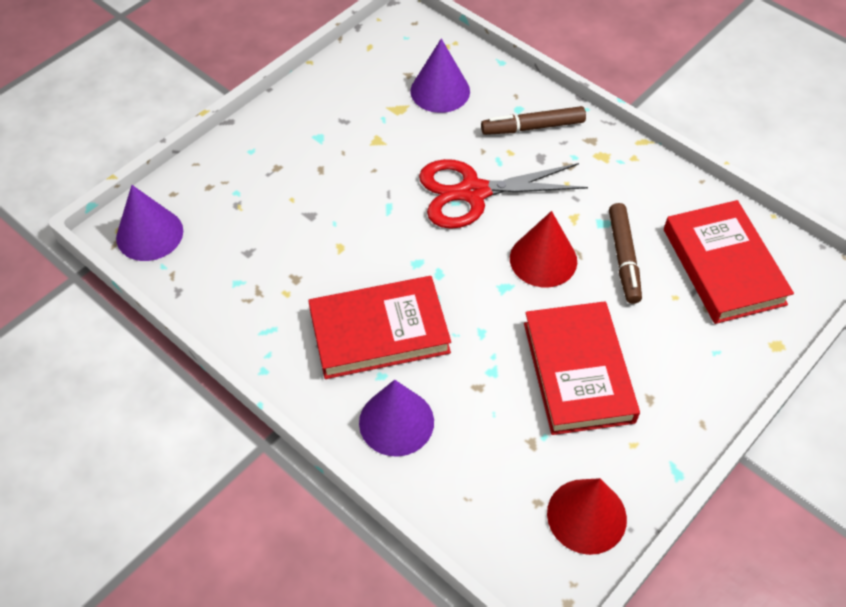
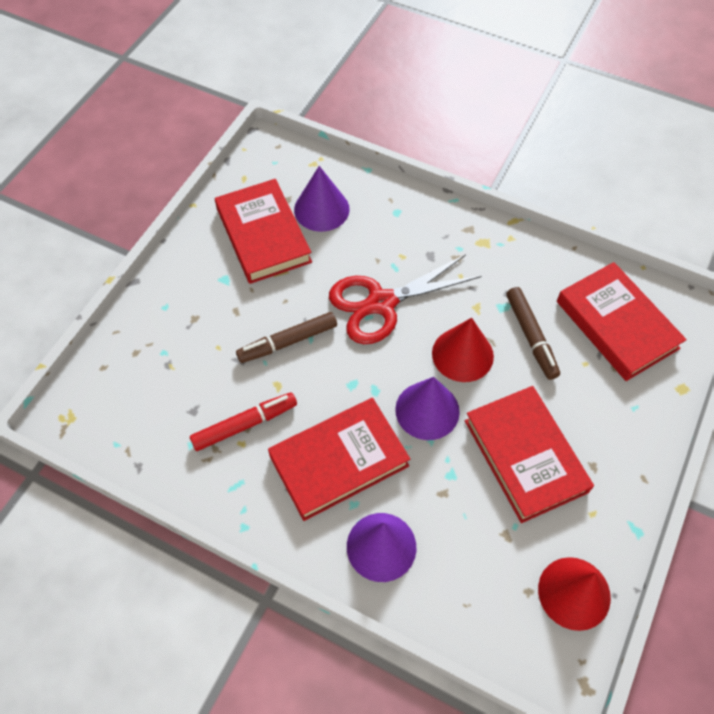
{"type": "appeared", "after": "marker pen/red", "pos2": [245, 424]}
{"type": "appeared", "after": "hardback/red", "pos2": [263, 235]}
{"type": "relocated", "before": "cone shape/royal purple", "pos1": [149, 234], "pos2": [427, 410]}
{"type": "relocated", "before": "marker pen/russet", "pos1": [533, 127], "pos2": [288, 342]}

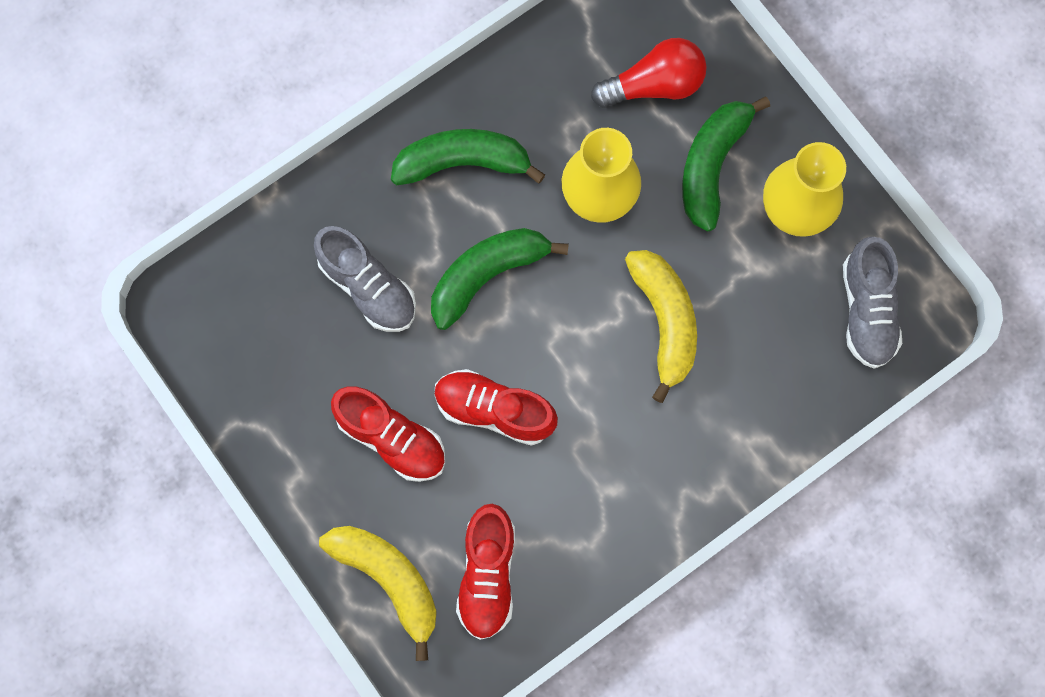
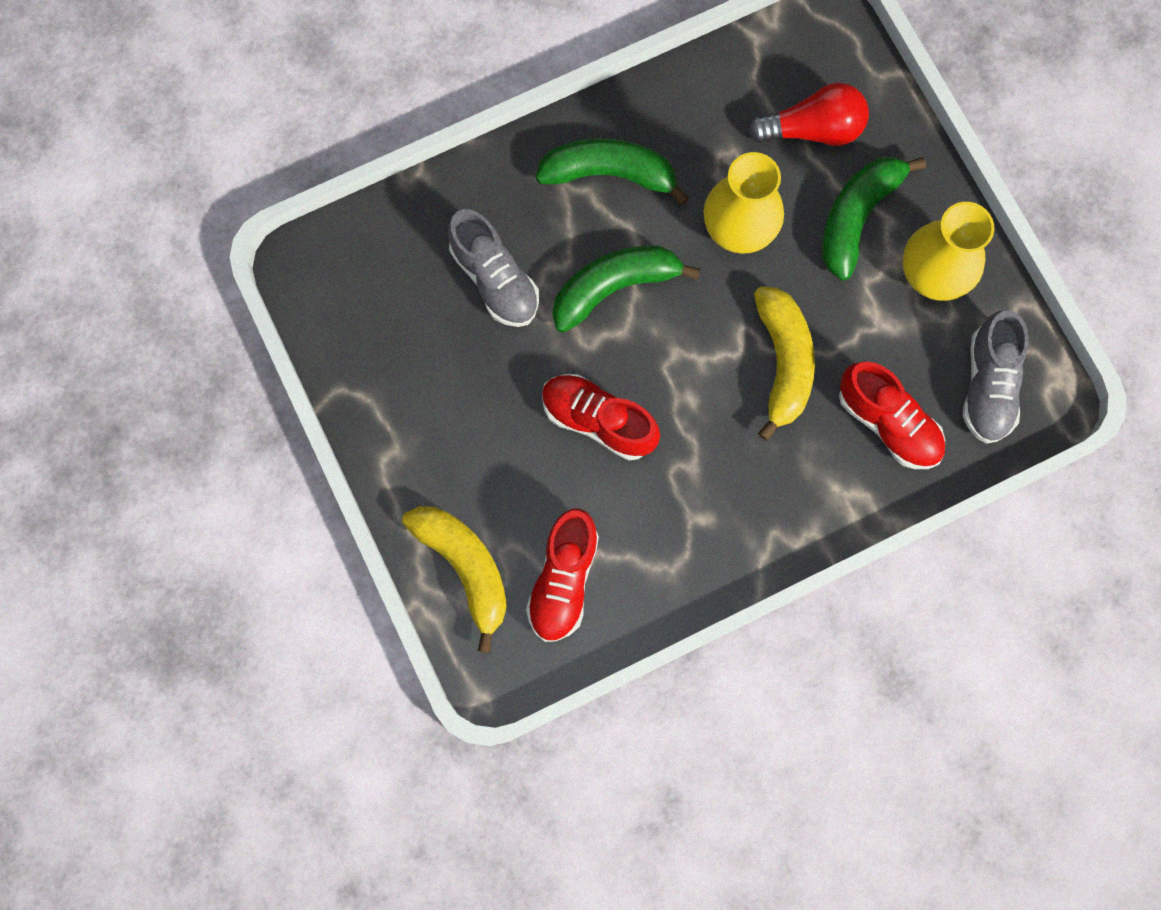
{"type": "relocated", "before": "lace-up shoe/red", "pos1": [392, 438], "pos2": [888, 423]}

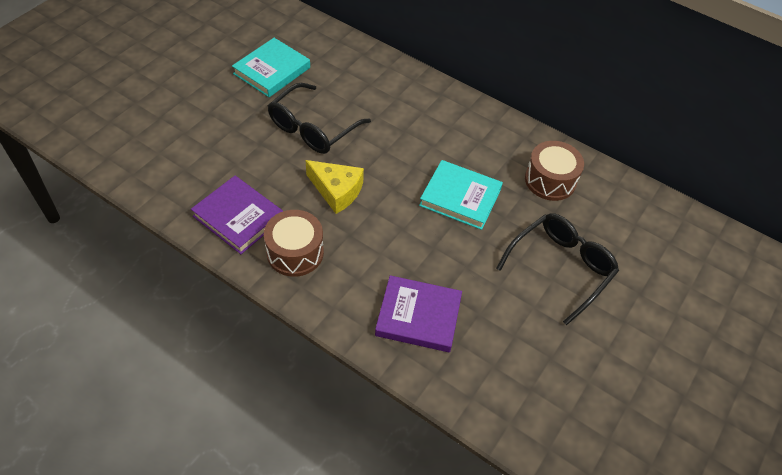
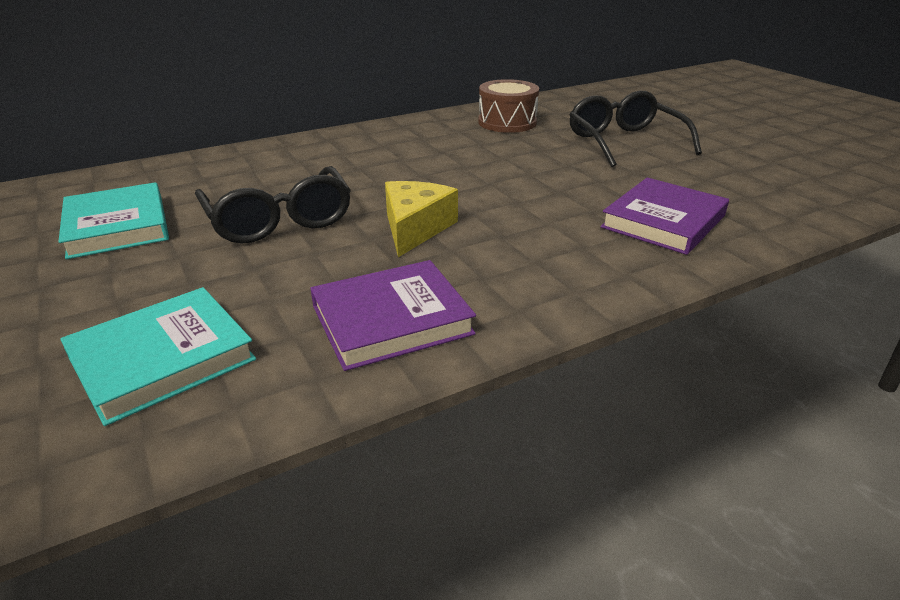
{"type": "missing", "before": "toy drum/russet", "pos1": [295, 252]}
{"type": "relocated", "before": "hardback/teal", "pos1": [460, 197], "pos2": [162, 359]}
{"type": "spun", "before": "cheese/golden", "pos1": [336, 191], "pos2": [415, 228], "turn": -45}

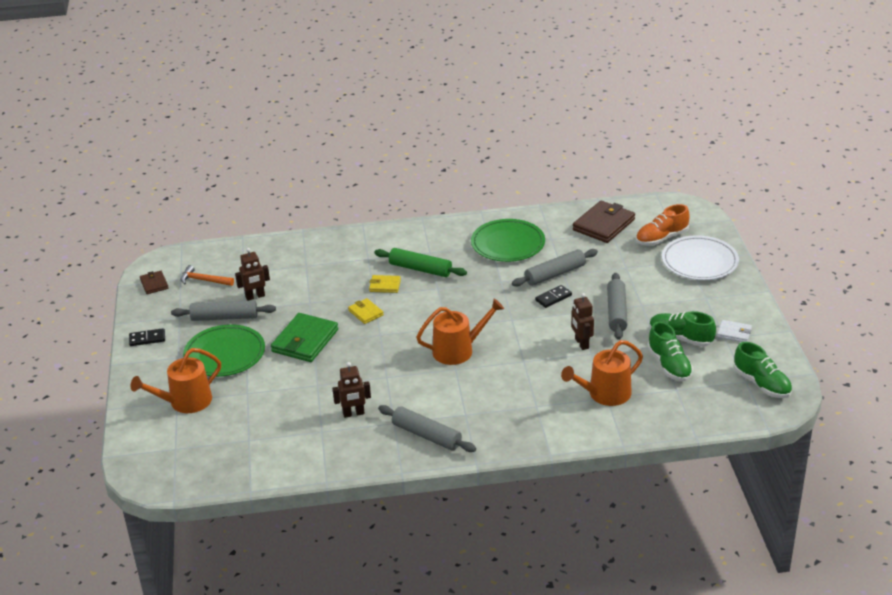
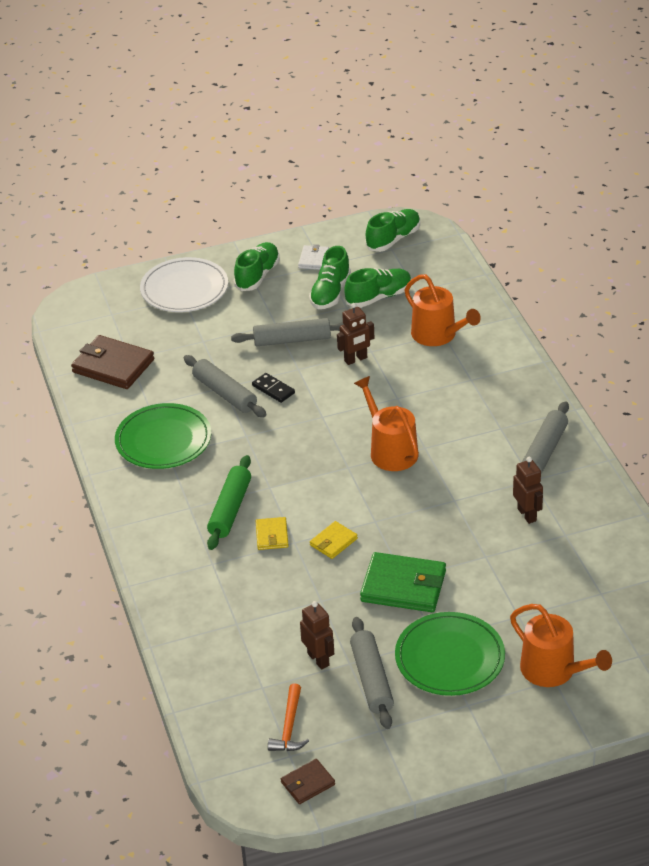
{"type": "missing", "before": "domino/black", "pos1": [147, 339]}
{"type": "missing", "before": "lace-up shoe/orange", "pos1": [661, 238]}
{"type": "appeared", "after": "lace-up shoe/leaf-green", "pos2": [257, 275]}

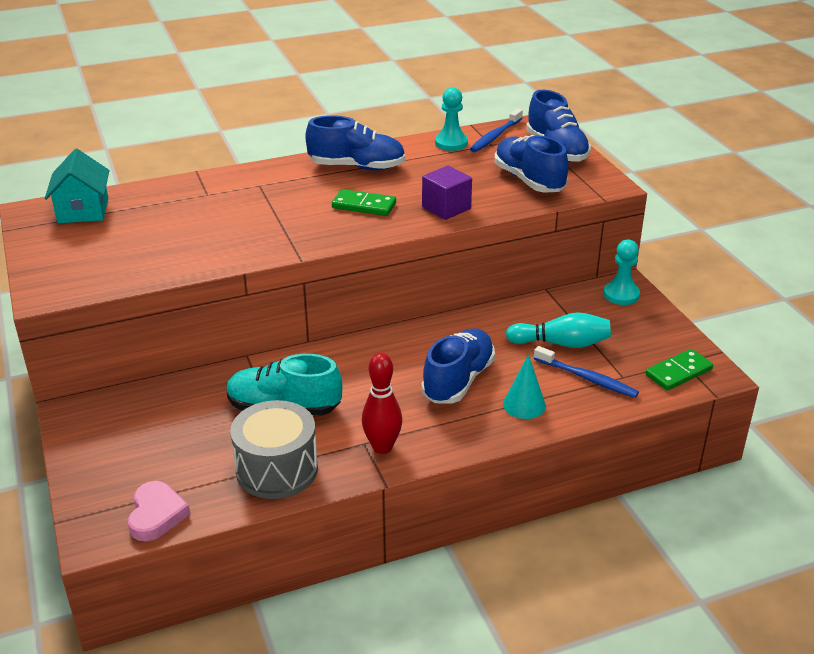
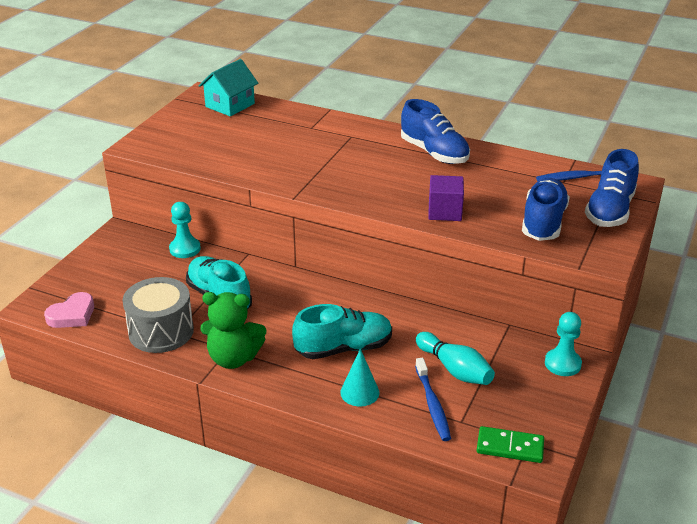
{"type": "missing", "before": "domino/leaf-green", "pos1": [364, 205]}
{"type": "relocated", "before": "chess pawn/teal", "pos1": [451, 143], "pos2": [185, 249]}
{"type": "exchanged", "before": "tenpin/red", "after": "teddy bear/leaf-green", "pos1": [382, 447], "pos2": [233, 358]}
{"type": "colour", "before": "lace-up shoe/cobalt", "after": "lace-up shoe/teal", "pos1": [458, 380], "pos2": [344, 348]}

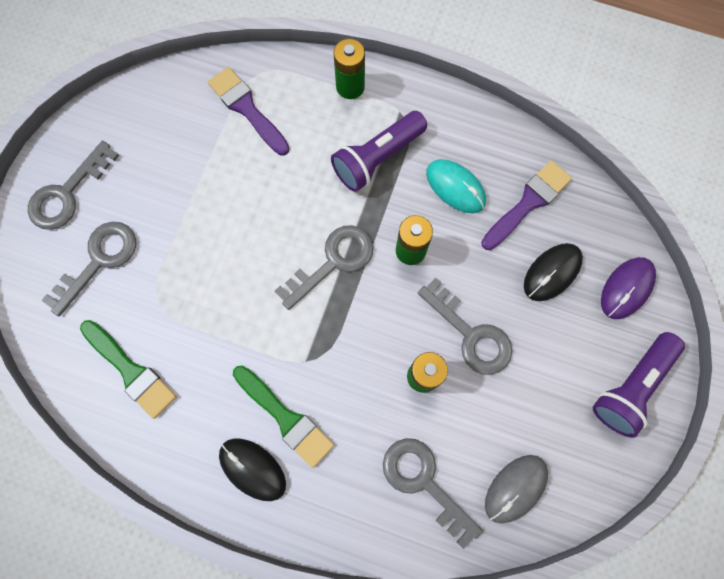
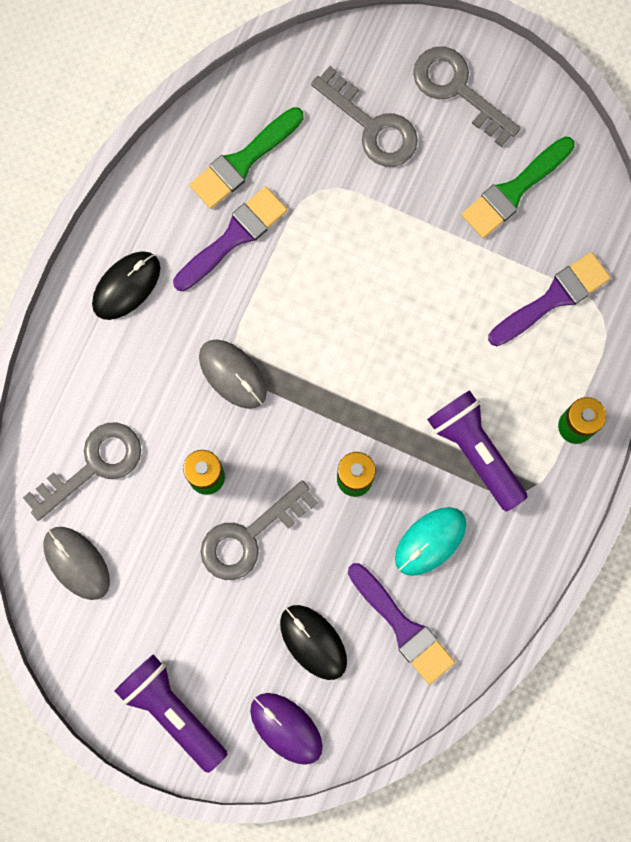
{"type": "missing", "before": "latchkey/ash-grey", "pos1": [333, 262]}
{"type": "appeared", "after": "brush/royal purple", "pos2": [234, 236]}
{"type": "appeared", "after": "PC mouse/ash-grey", "pos2": [233, 374]}
{"type": "relocated", "before": "brush/leaf-green", "pos1": [286, 418], "pos2": [514, 190]}

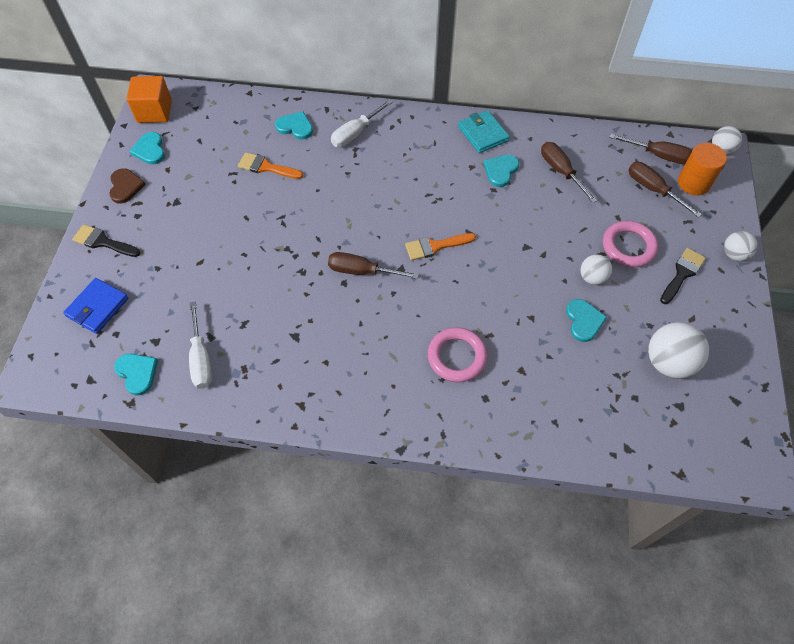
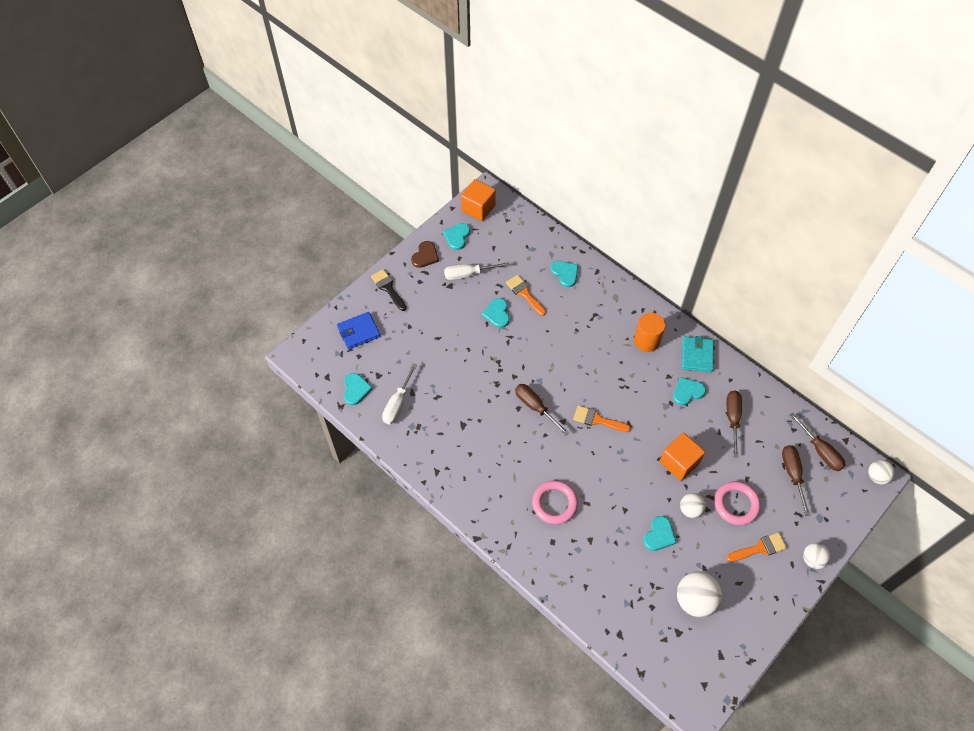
{"type": "appeared", "after": "heart shape/teal", "pos2": [497, 314]}
{"type": "appeared", "after": "solid cube/orange", "pos2": [679, 462]}
{"type": "relocated", "before": "flat screwdriver/pure white", "pos1": [355, 133], "pos2": [468, 274]}
{"type": "relocated", "before": "cylinder/orange", "pos1": [693, 183], "pos2": [646, 341]}
{"type": "colour", "before": "brush/black", "after": "brush/orange", "pos1": [682, 273], "pos2": [759, 548]}

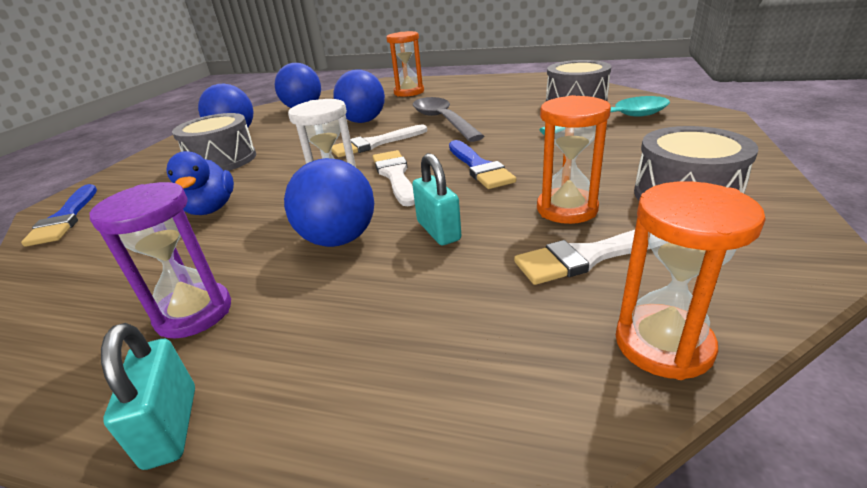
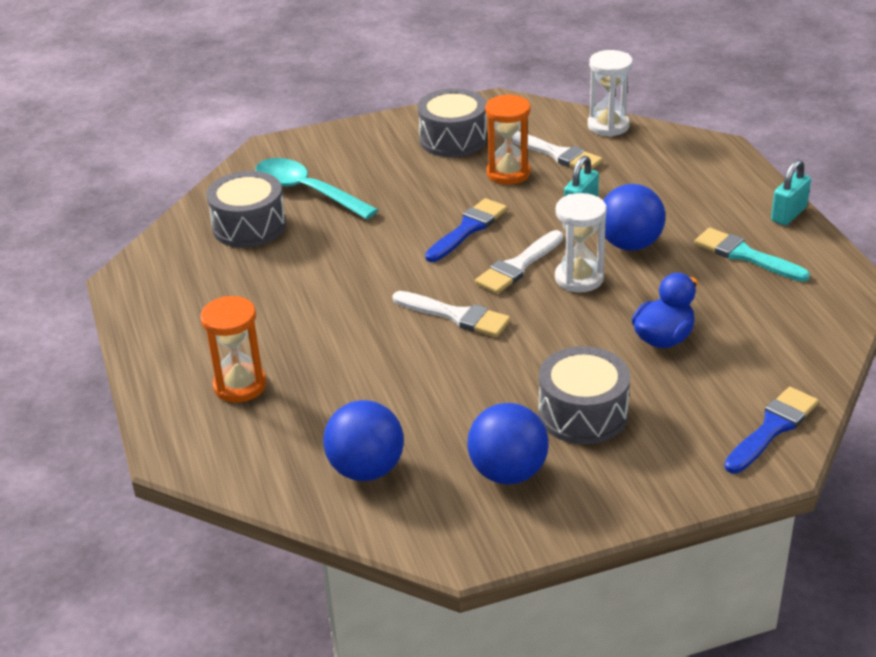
{"type": "missing", "before": "play ball/cobalt", "pos1": [363, 121]}
{"type": "missing", "before": "tablespoon/ash-grey", "pos1": [442, 121]}
{"type": "exchanged", "before": "sand timer/royal purple", "after": "brush/teal", "pos1": [194, 313], "pos2": [745, 255]}
{"type": "colour", "before": "sand timer/orange", "after": "sand timer/pure white", "pos1": [663, 344], "pos2": [608, 126]}

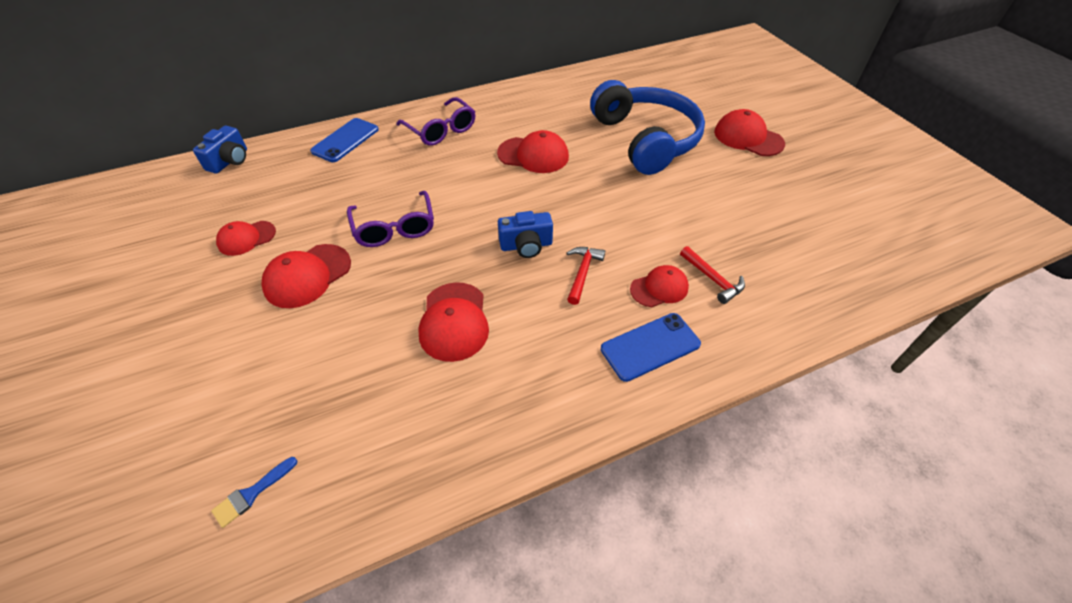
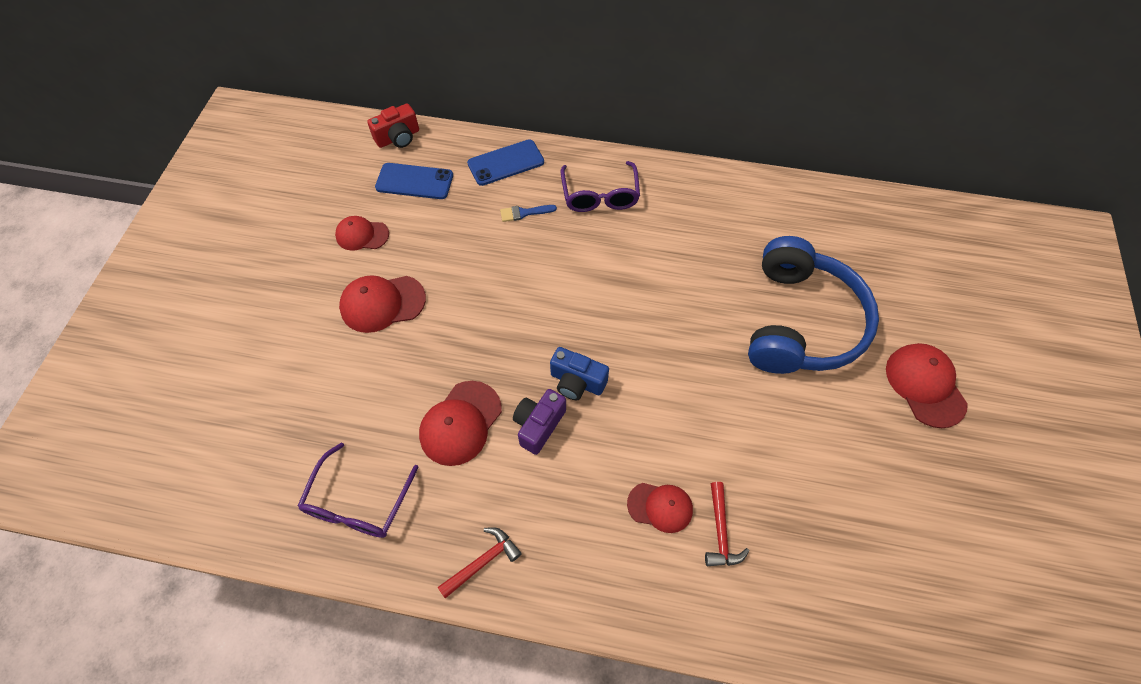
{"type": "missing", "before": "cap/red", "pos1": [533, 155]}
{"type": "appeared", "after": "camera/royal purple", "pos2": [539, 425]}
{"type": "relocated", "before": "brush/cobalt", "pos1": [252, 493], "pos2": [524, 213]}
{"type": "relocated", "before": "eyeglasses/royal purple", "pos1": [394, 227], "pos2": [358, 501]}
{"type": "relocated", "before": "hammer/red", "pos1": [582, 273], "pos2": [482, 562]}
{"type": "relocated", "before": "phone/cobalt", "pos1": [650, 347], "pos2": [414, 181]}
{"type": "colour", "before": "camera/cobalt", "after": "camera/red", "pos1": [230, 161], "pos2": [398, 137]}

